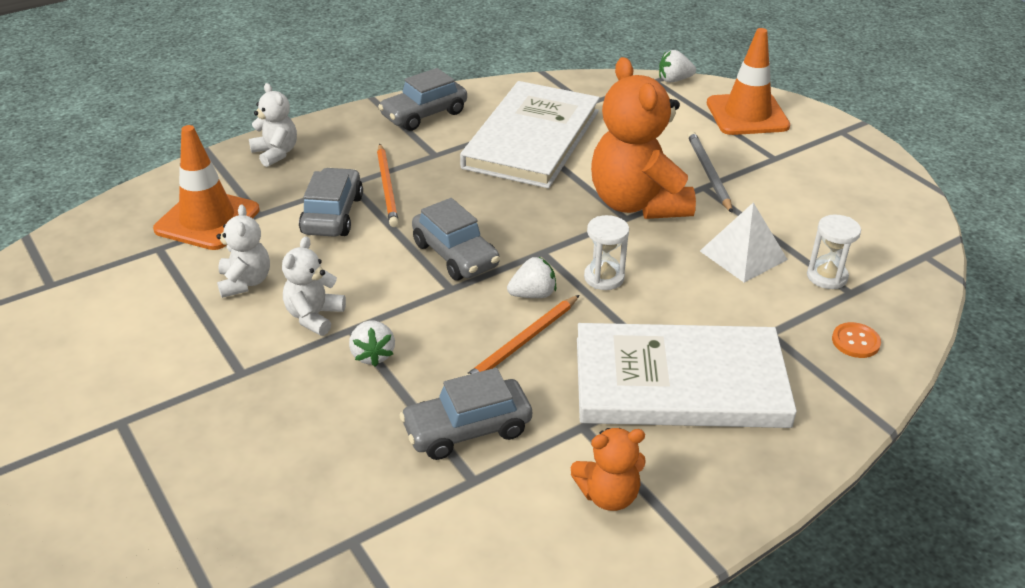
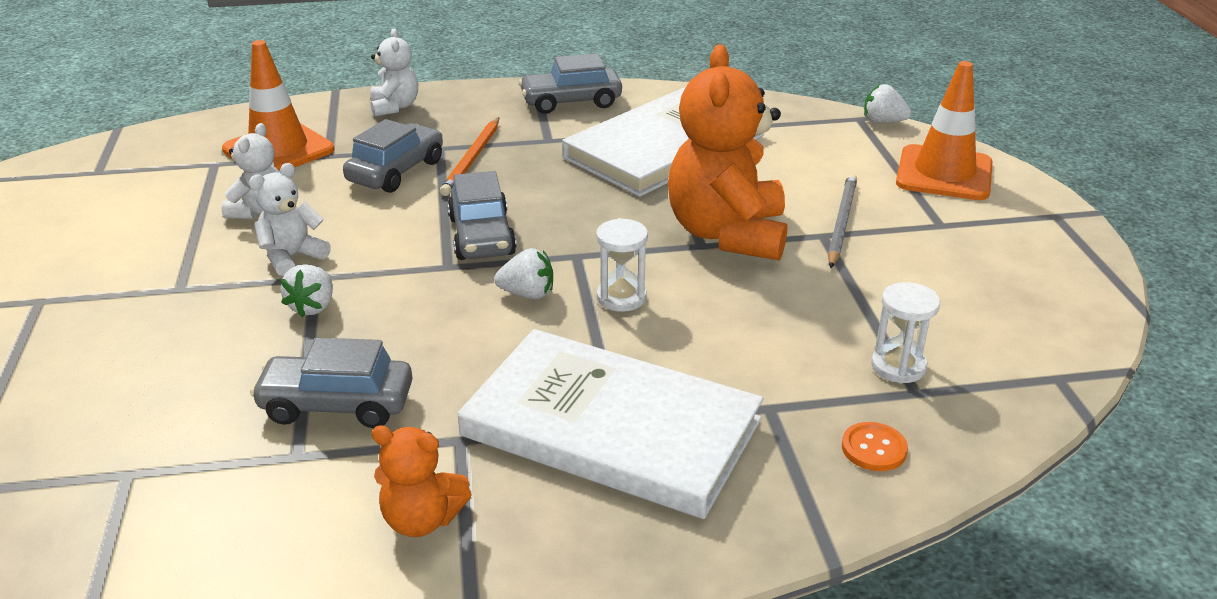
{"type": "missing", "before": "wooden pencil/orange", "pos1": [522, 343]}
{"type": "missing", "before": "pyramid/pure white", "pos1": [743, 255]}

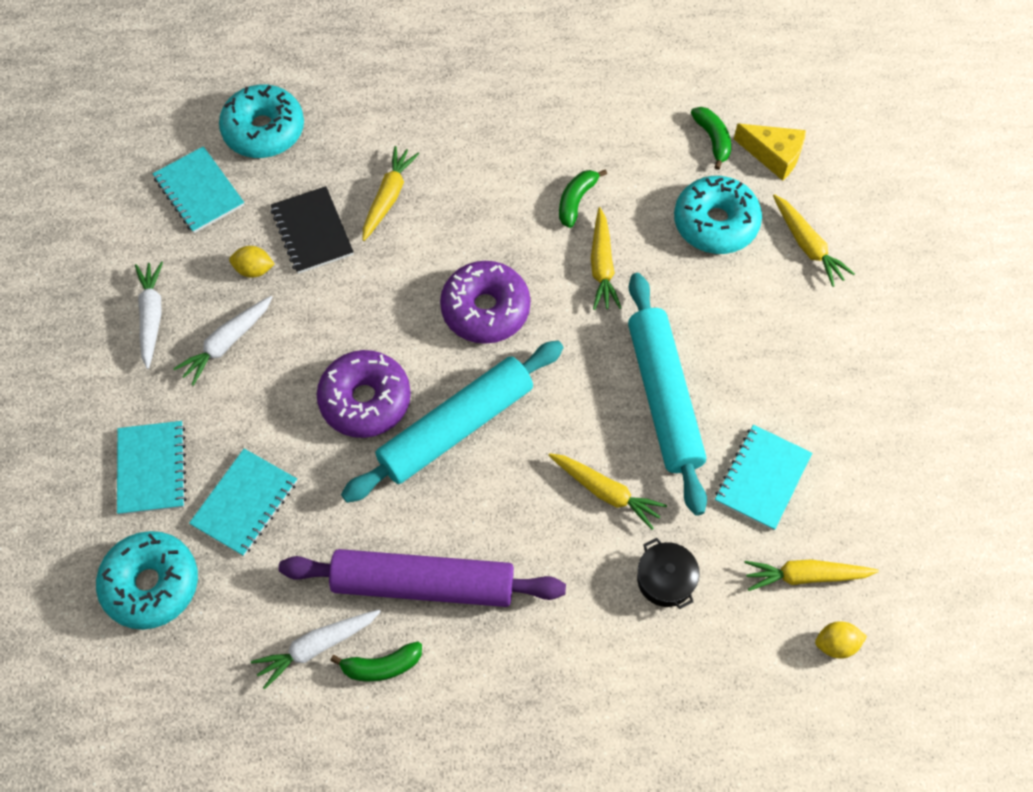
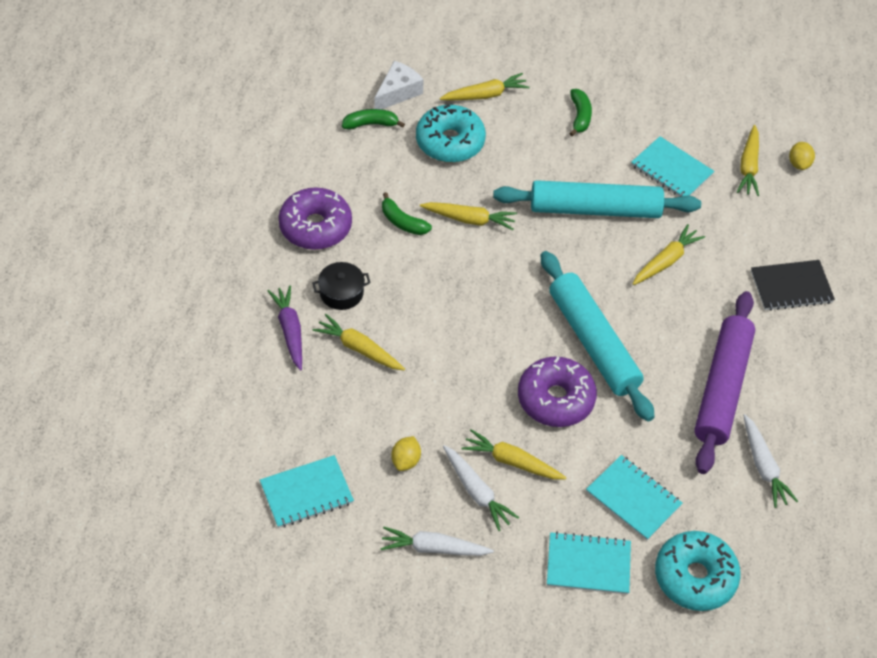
{"type": "missing", "before": "glazed donut/teal", "pos1": [264, 130]}
{"type": "appeared", "after": "carrot/royal purple", "pos2": [290, 330]}
{"type": "appeared", "after": "carrot/golden", "pos2": [511, 461]}
{"type": "relocated", "before": "exercise book/black", "pos1": [312, 232], "pos2": [791, 287]}
{"type": "relocated", "before": "banana/leaf-green", "pos1": [381, 666], "pos2": [580, 116]}
{"type": "relocated", "before": "glazed donut/royal purple", "pos1": [485, 309], "pos2": [315, 227]}
{"type": "relocated", "before": "pot/black", "pos1": [665, 579], "pos2": [341, 293]}
{"type": "colour", "before": "cheese/golden", "after": "cheese/pure white", "pos1": [773, 155], "pos2": [398, 92]}

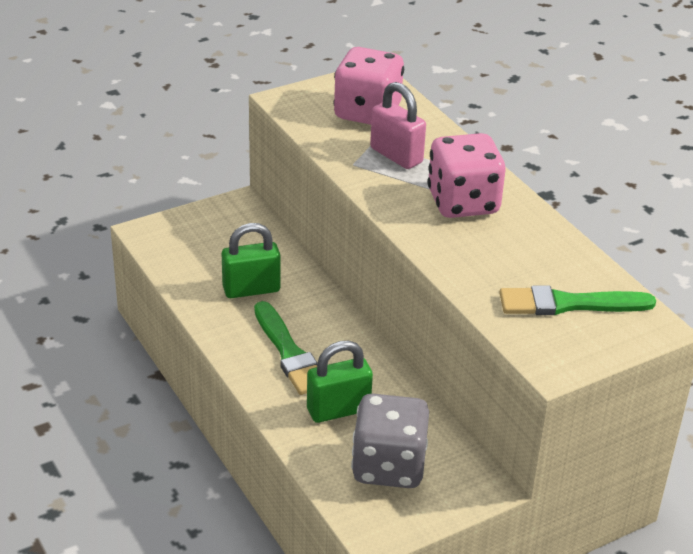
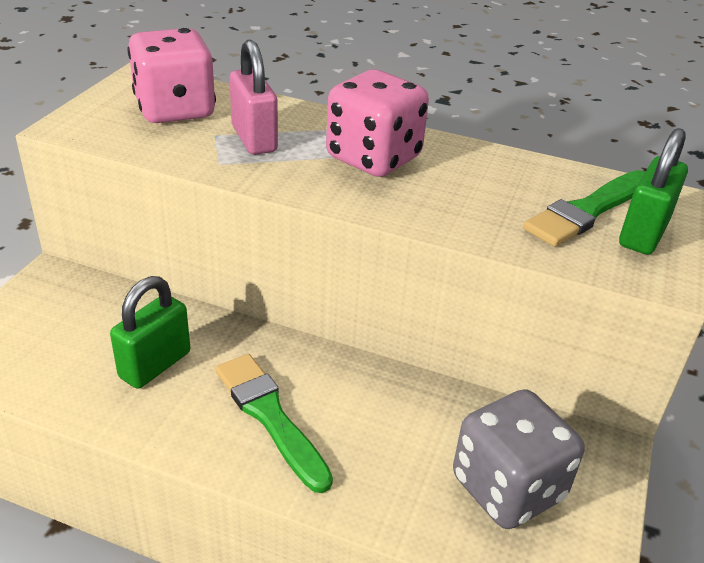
{"type": "relocated", "before": "padlock/leaf-green", "pos1": [338, 410], "pos2": [643, 234]}
{"type": "spun", "before": "brush/leaf-green", "pos1": [289, 353], "pos2": [270, 416], "turn": -150}
{"type": "spun", "before": "padlock/pink", "pos1": [396, 155], "pos2": [254, 139], "turn": 60}

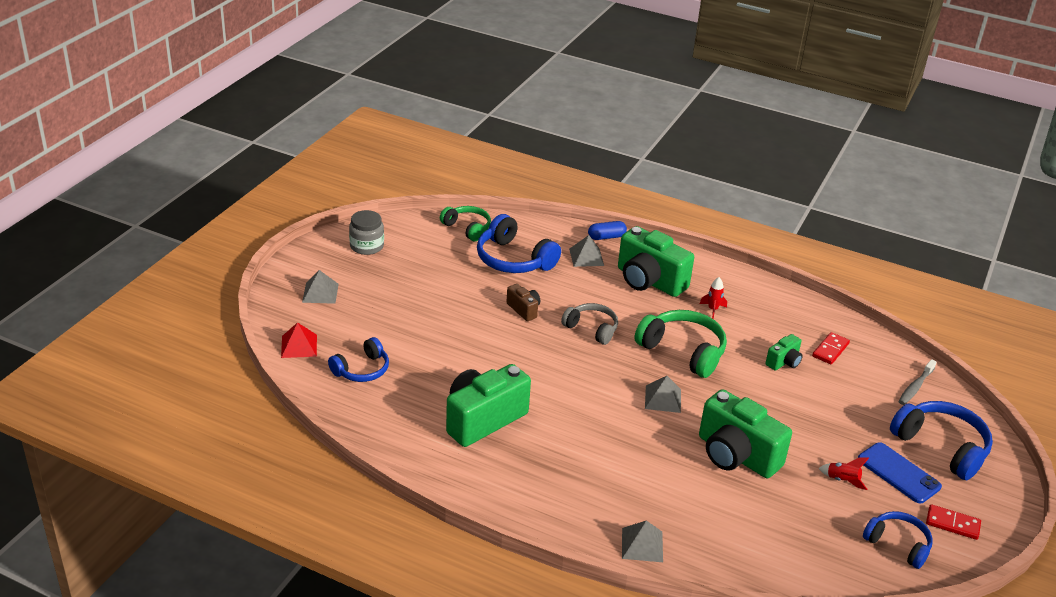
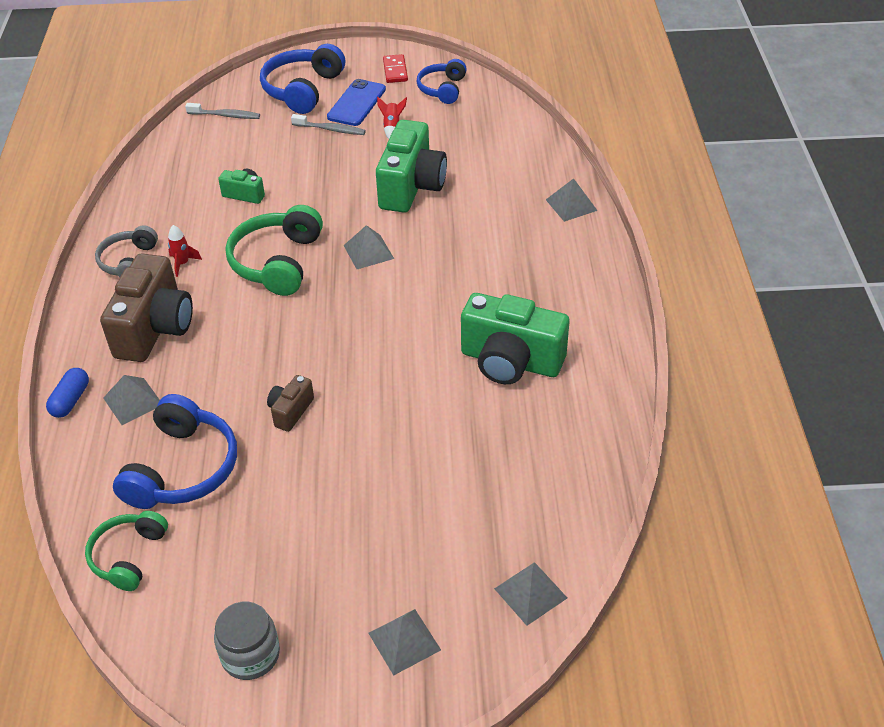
{"type": "missing", "before": "over-ear headphones/cobalt", "pos1": [362, 370]}
{"type": "missing", "before": "domino/red", "pos1": [830, 350]}
{"type": "appeared", "after": "dental brush/ash-grey", "pos2": [330, 129]}
{"type": "relocated", "before": "over-ear headphones/ash-grey", "pos1": [591, 329], "pos2": [129, 262]}
{"type": "colour", "before": "pyramid/red", "after": "pyramid/ash-grey", "pos1": [299, 346], "pos2": [530, 593]}
{"type": "colour", "before": "camera/leaf-green", "after": "camera/russet", "pos1": [649, 281], "pos2": [155, 328]}
{"type": "spun", "before": "pill shape/cobalt", "pos1": [606, 237], "pos2": [71, 400], "turn": 60}

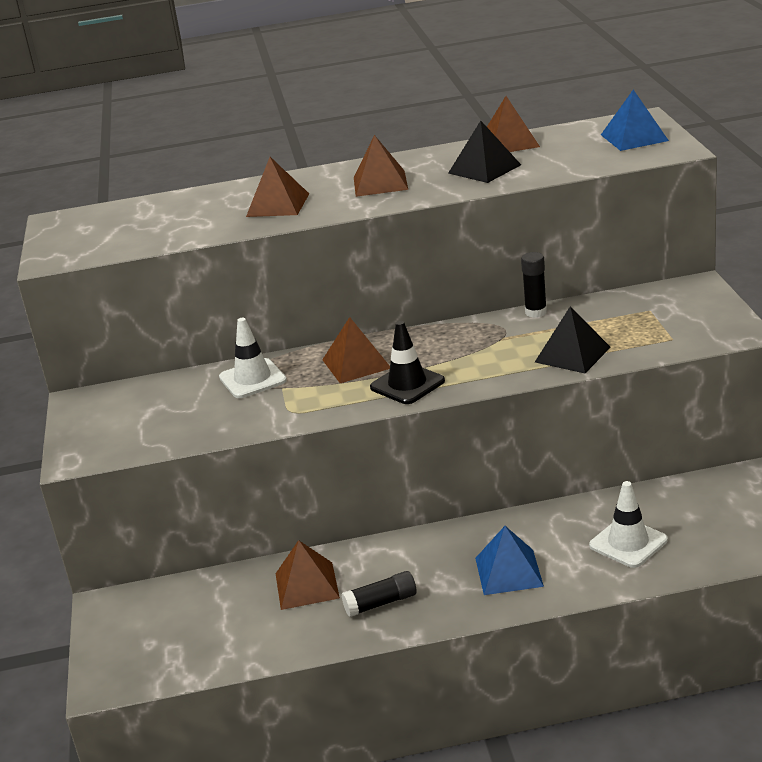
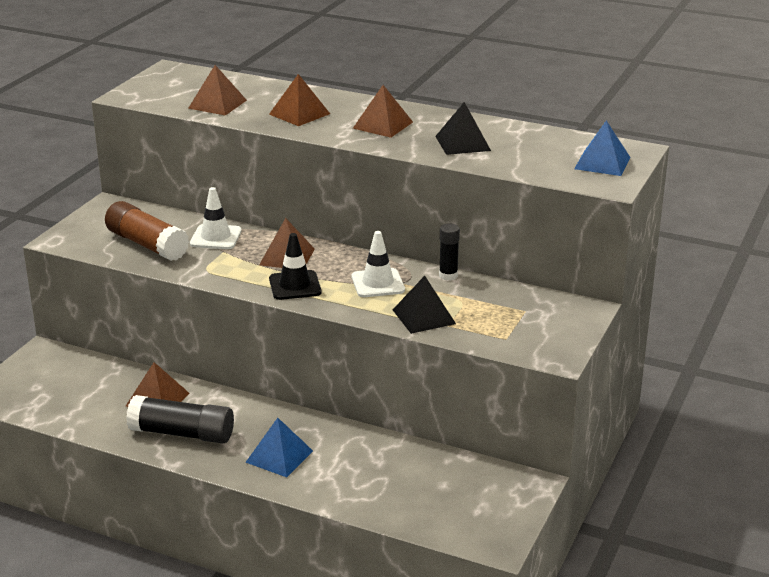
{"type": "appeared", "after": "stick of glue/russet", "pos2": [147, 244]}
{"type": "relocated", "before": "pyramid/russet", "pos1": [509, 142], "pos2": [217, 104]}
{"type": "relocated", "before": "road cone/pure white", "pos1": [628, 543], "pos2": [378, 283]}
{"type": "size", "before": "stick of glue/black", "pos1": [381, 603], "pos2": [182, 433], "scale": 1.78}

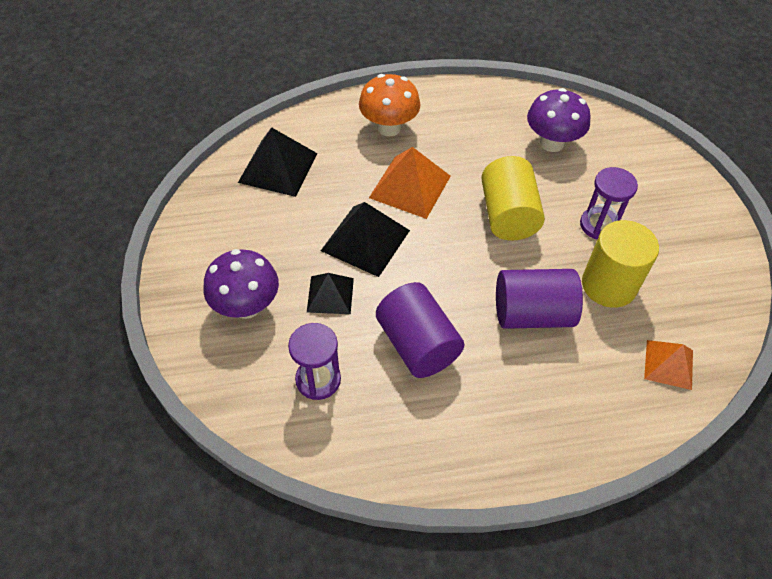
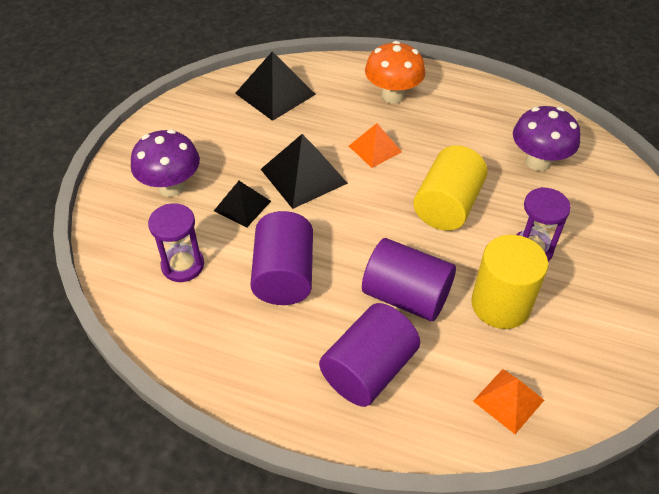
{"type": "appeared", "after": "cylinder/royal purple", "pos2": [368, 370]}
{"type": "size", "before": "pyramid/orange", "pos1": [410, 186], "pos2": [375, 148], "scale": 0.62}

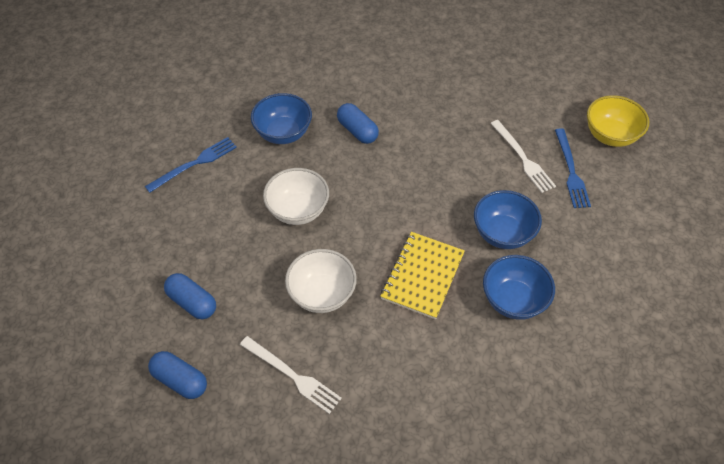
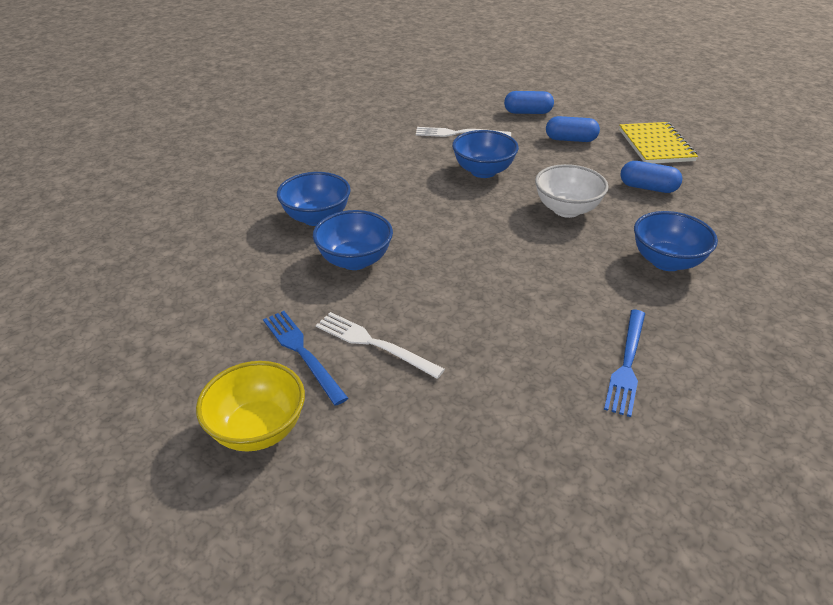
{"type": "relocated", "before": "fork/cobalt", "pos1": [194, 164], "pos2": [627, 364]}
{"type": "relocated", "before": "pill shape/cobalt", "pos1": [357, 131], "pos2": [647, 188]}
{"type": "relocated", "before": "exercise book/golden", "pos1": [422, 276], "pos2": [655, 145]}
{"type": "colour", "before": "deep dish/pure white", "after": "deep dish/cobalt", "pos1": [322, 294], "pos2": [483, 171]}

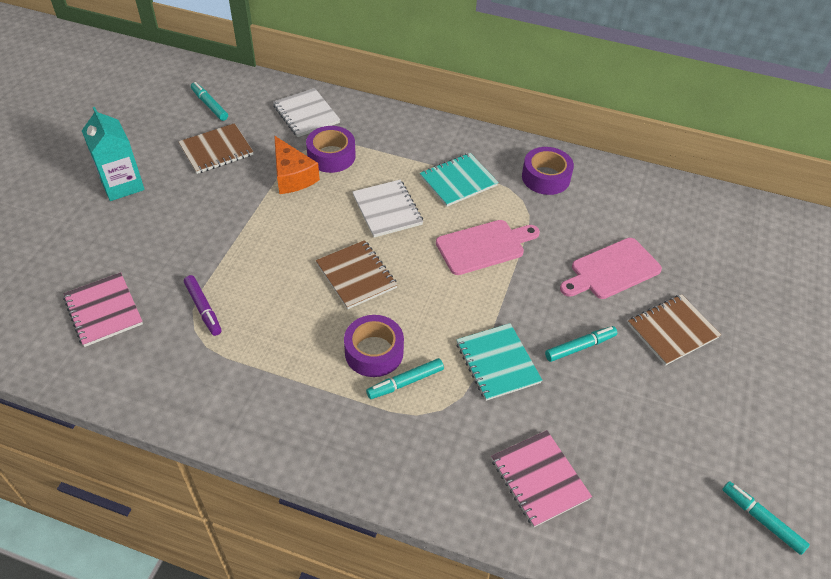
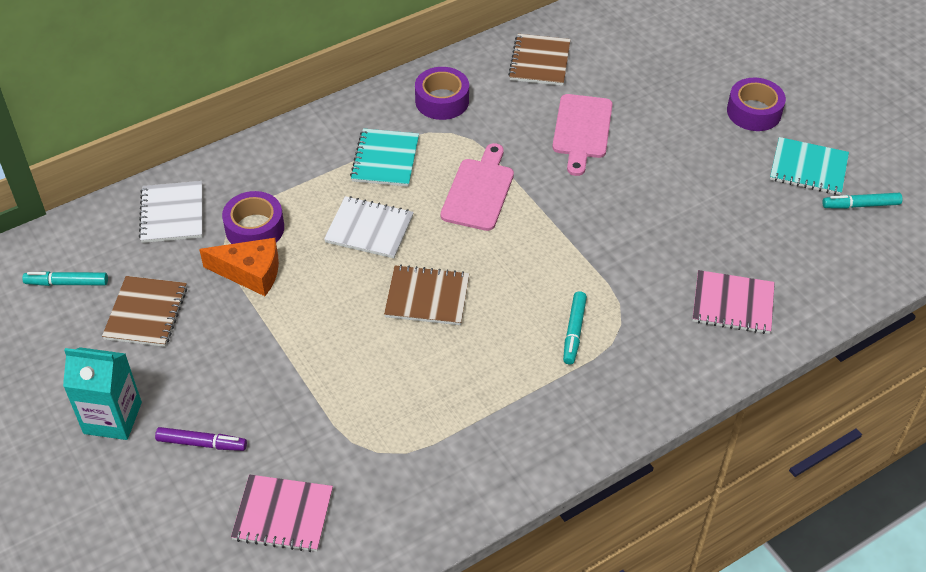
{"type": "missing", "before": "marker pen/teal", "pos1": [580, 347]}
{"type": "relocated", "before": "marker pen/royal purple", "pos1": [203, 309], "pos2": [202, 443]}
{"type": "relocated", "before": "roll of tape/royal purple", "pos1": [374, 352], "pos2": [754, 112]}
{"type": "relocated", "before": "exercise book/teal", "pos1": [497, 363], "pos2": [808, 168]}
{"type": "relocated", "before": "exercise book/russet", "pos1": [672, 331], "pos2": [539, 61]}
{"type": "spun", "before": "exercise book/pure white", "pos1": [306, 114], "pos2": [172, 214], "turn": 75}

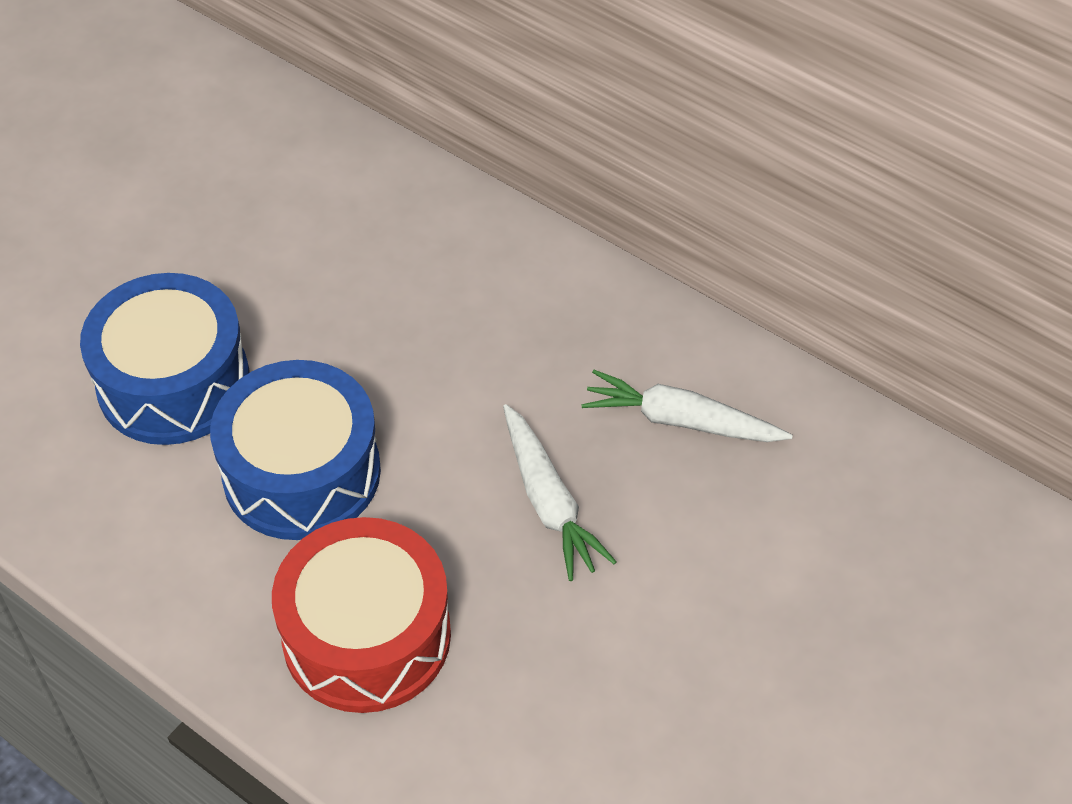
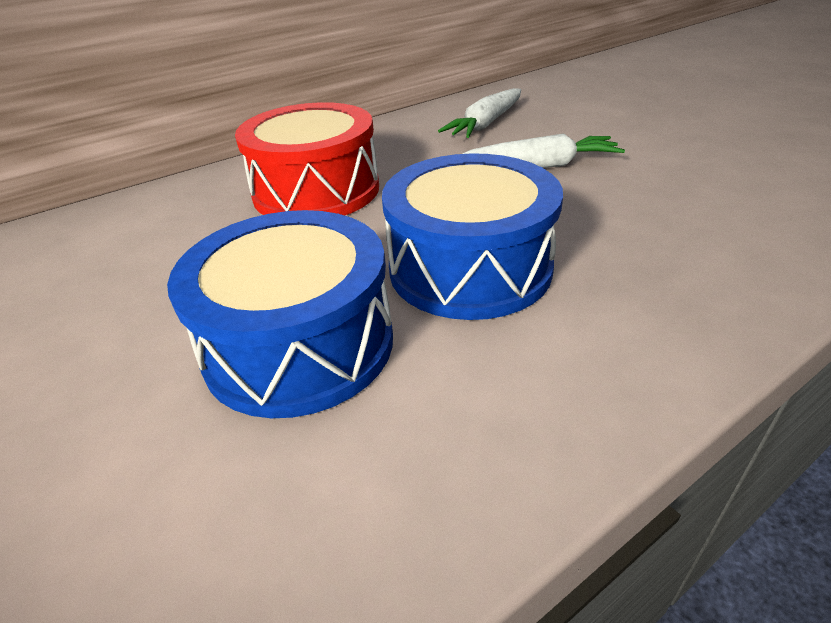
{"type": "relocated", "before": "toy drum/red", "pos1": [367, 636], "pos2": [316, 191]}

